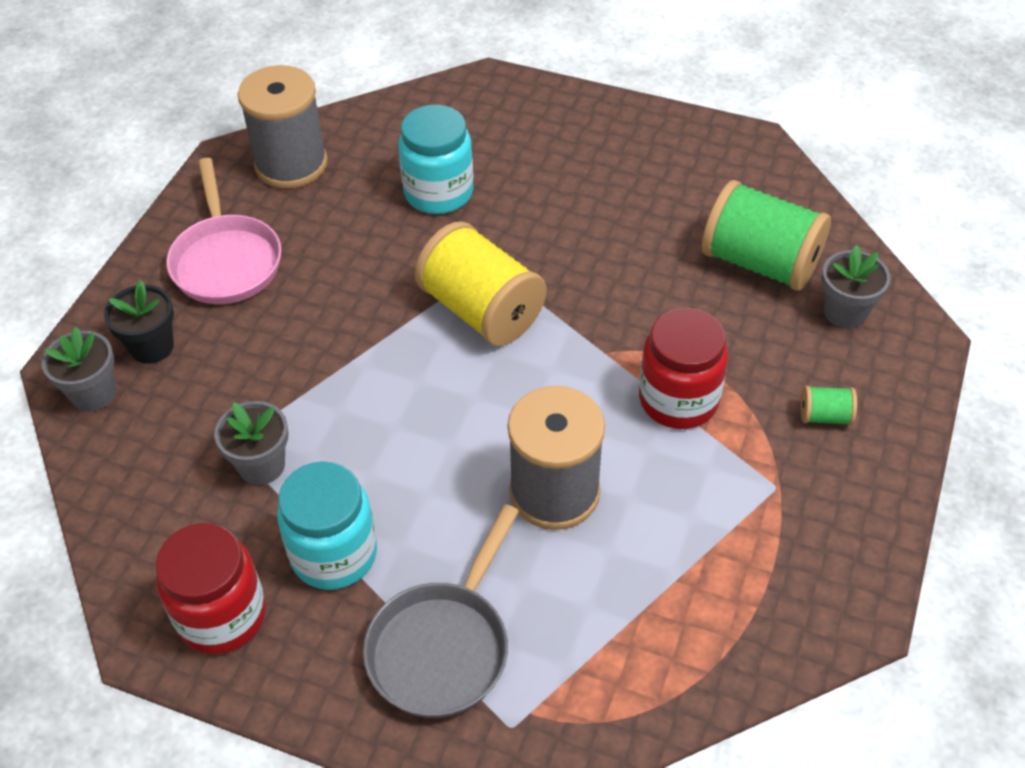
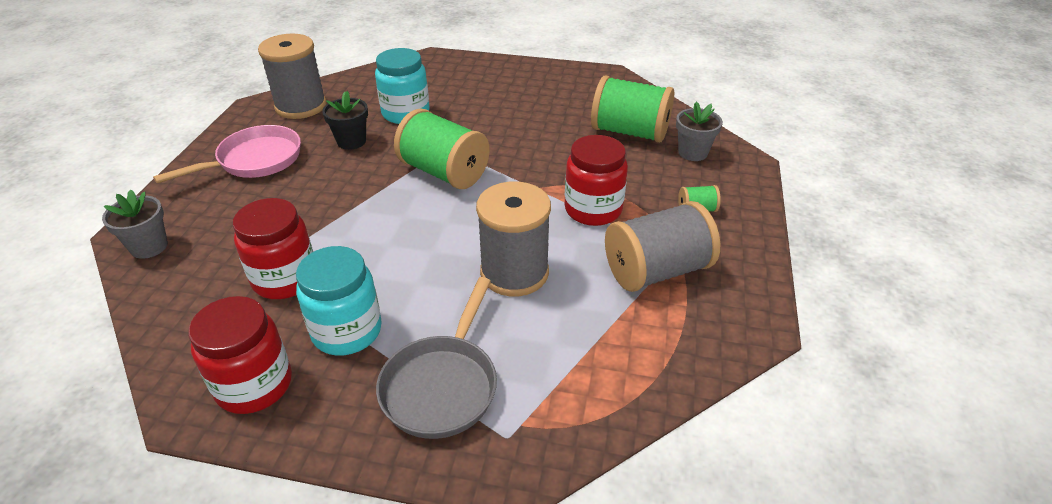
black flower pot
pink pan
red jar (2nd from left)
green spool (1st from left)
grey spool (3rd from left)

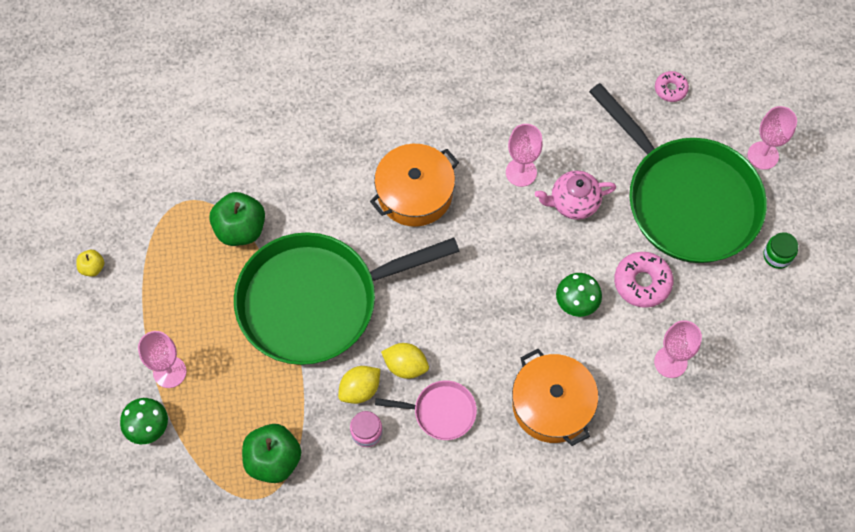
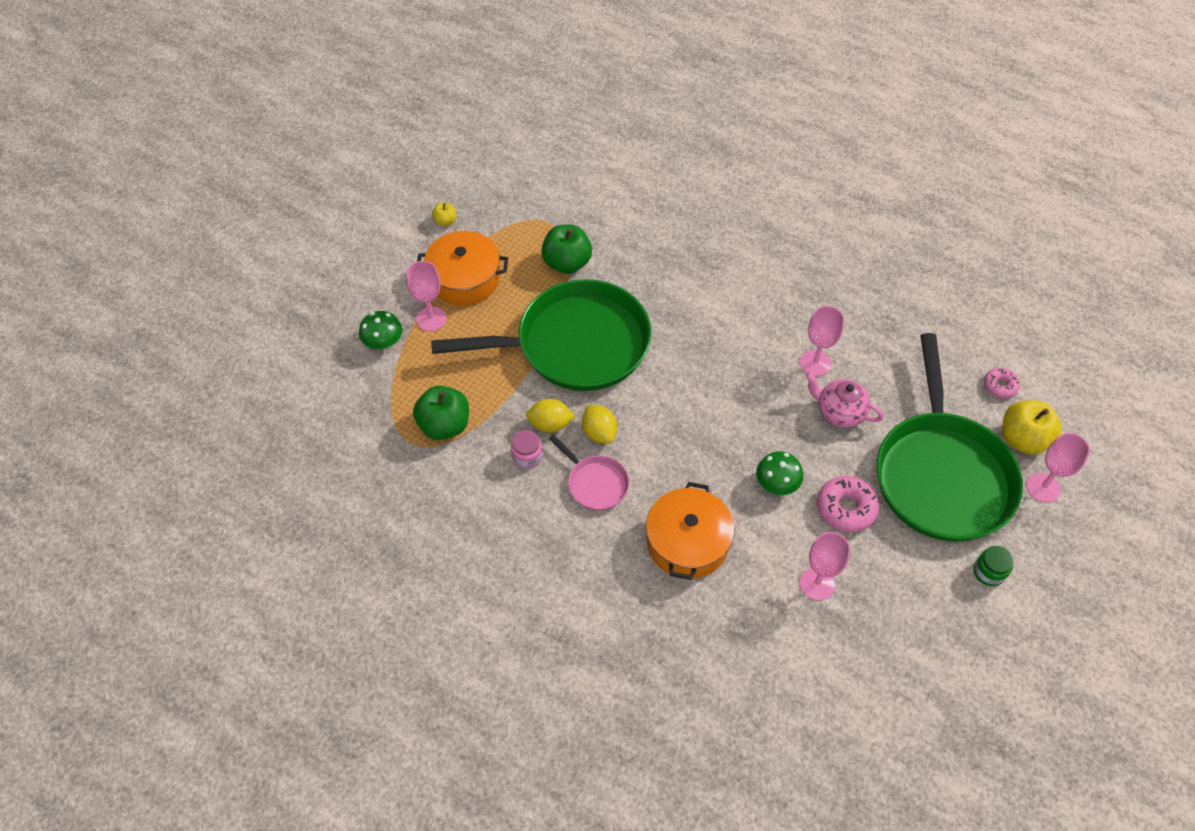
green pan (1st from left)
orange pot (1st from left)
yellow apple (2nd from left)

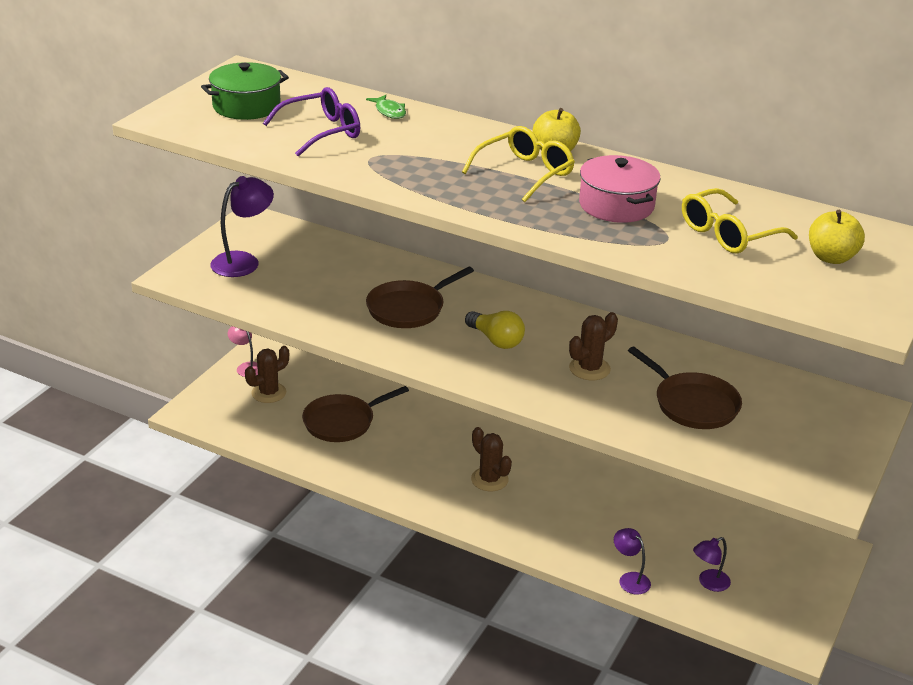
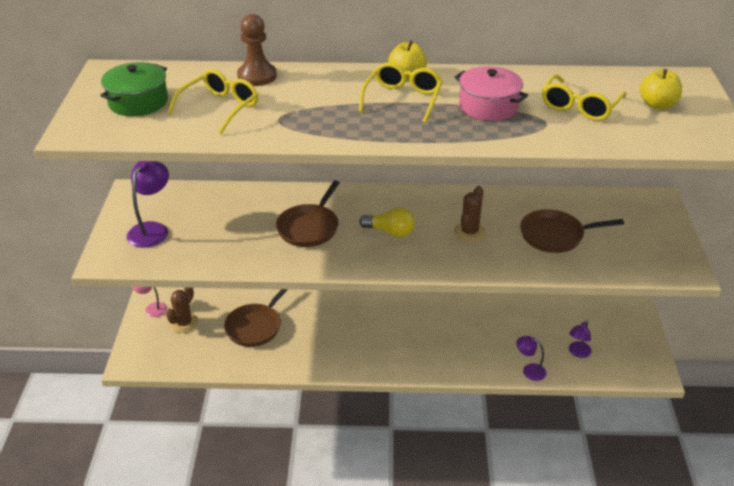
yellow glasses (1st from left)
brown pawn
brown cactus (2nd from left in the first image)
brown pan (3rd from left)

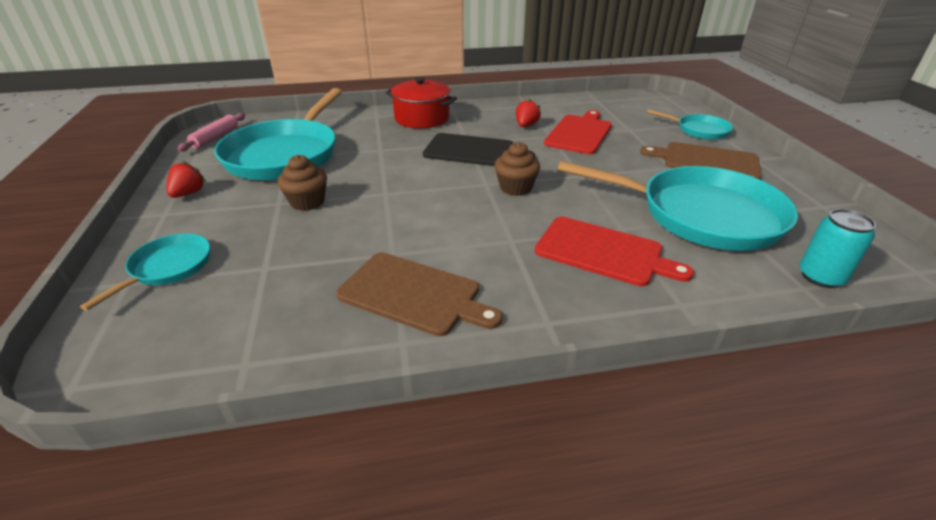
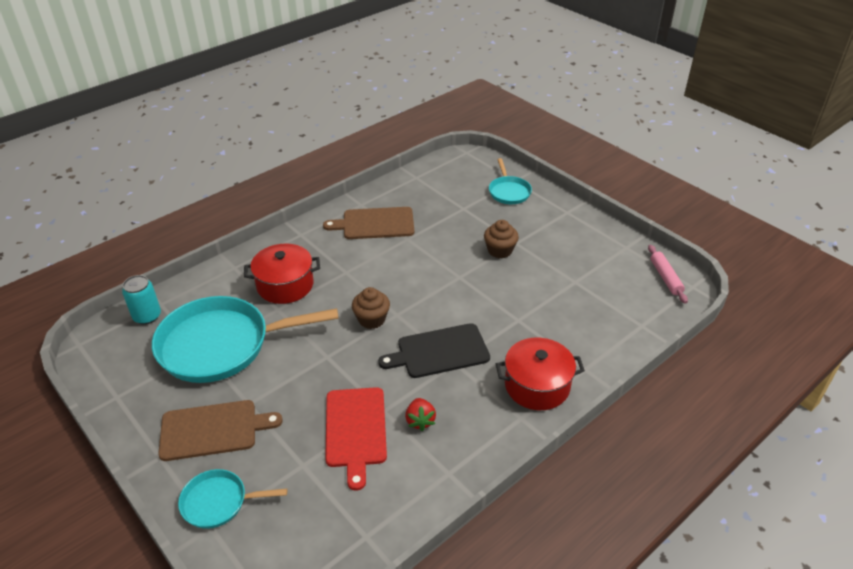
red strawberry (1st from left in the first image)
turquoise pan (2nd from left in the first image)
red pot (1st from left)

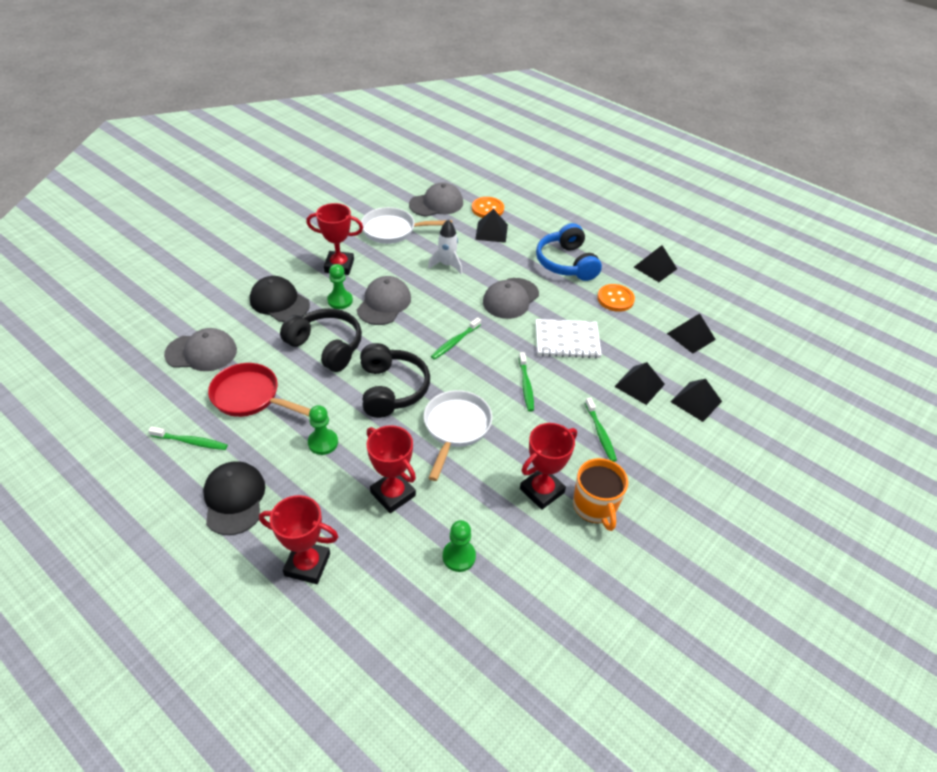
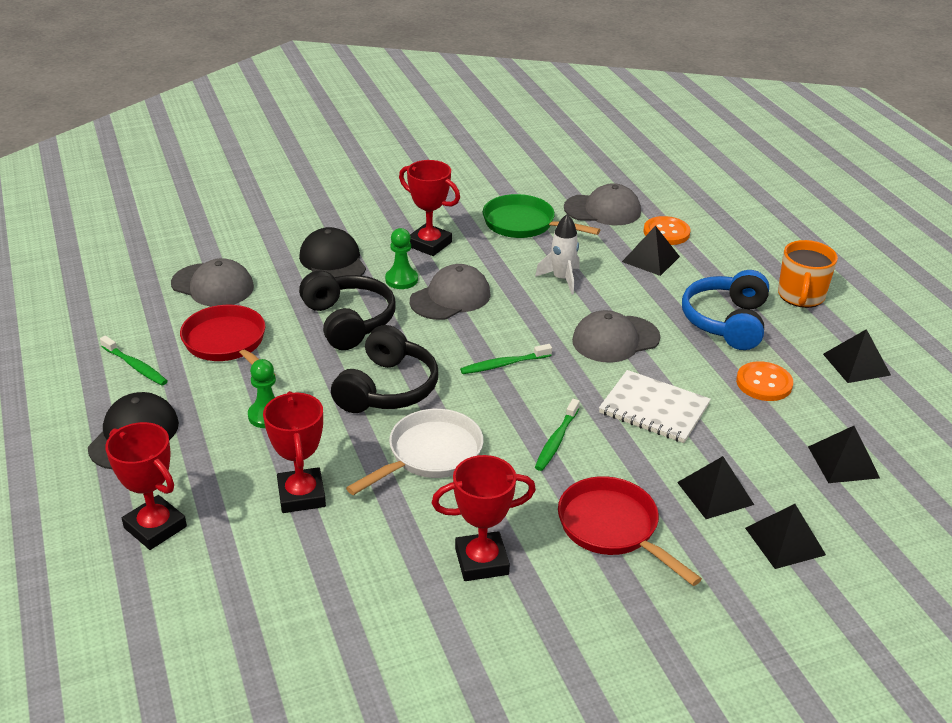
green pan
green pawn (3rd from left in the first image)
orange mug
red pan (2nd from left)

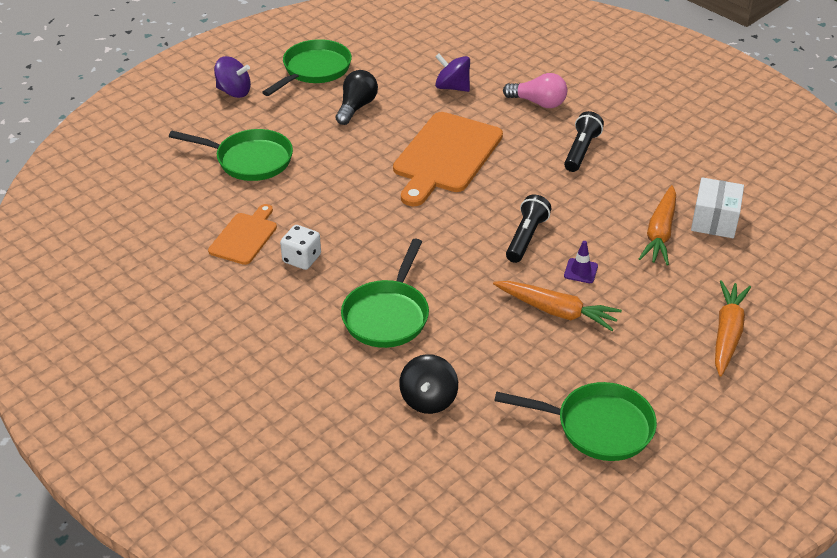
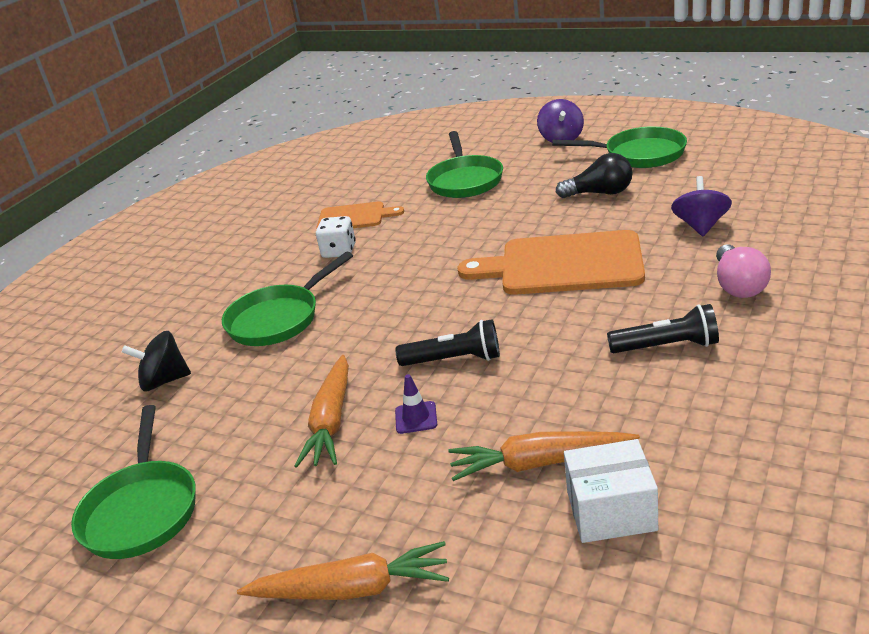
green pan (2nd from left)

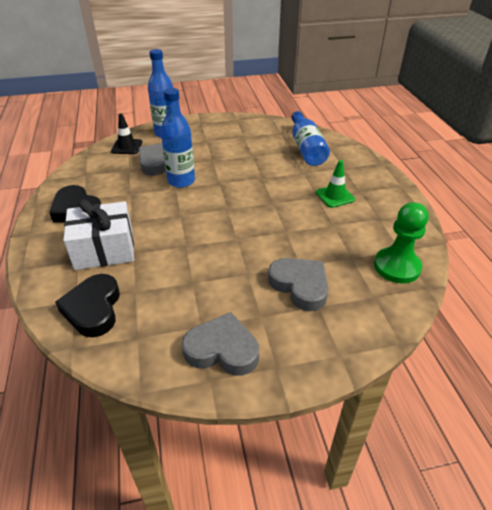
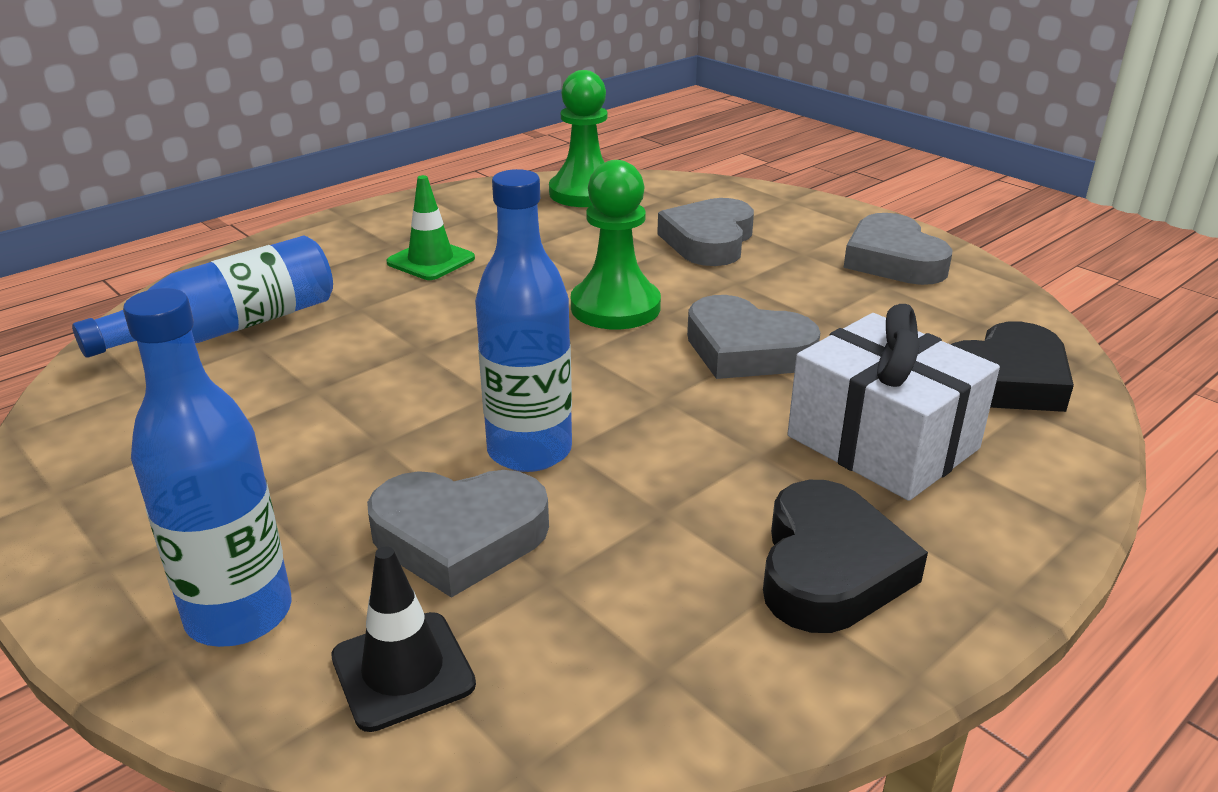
green pawn (2nd from left)
grey heart (3rd from left)

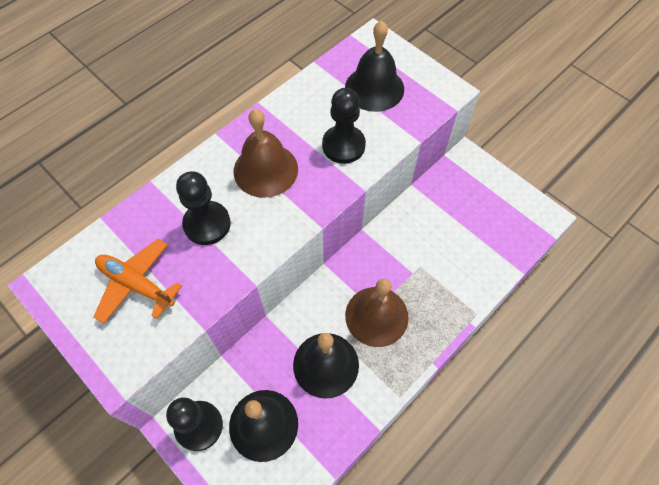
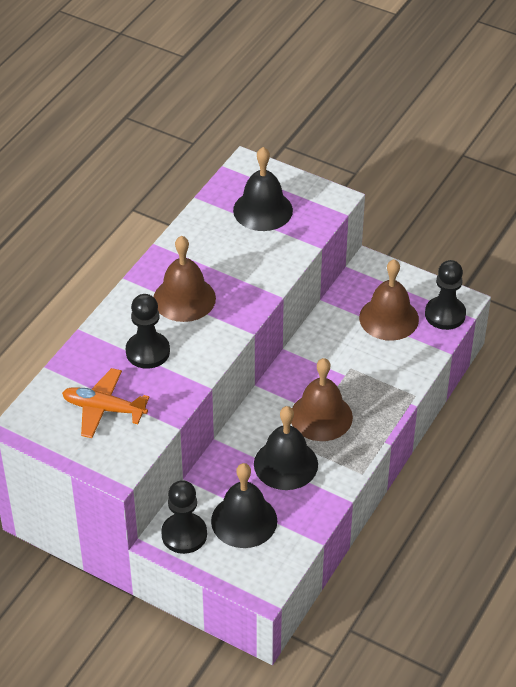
black pawn (3rd from left)
brown bell (3rd from left)

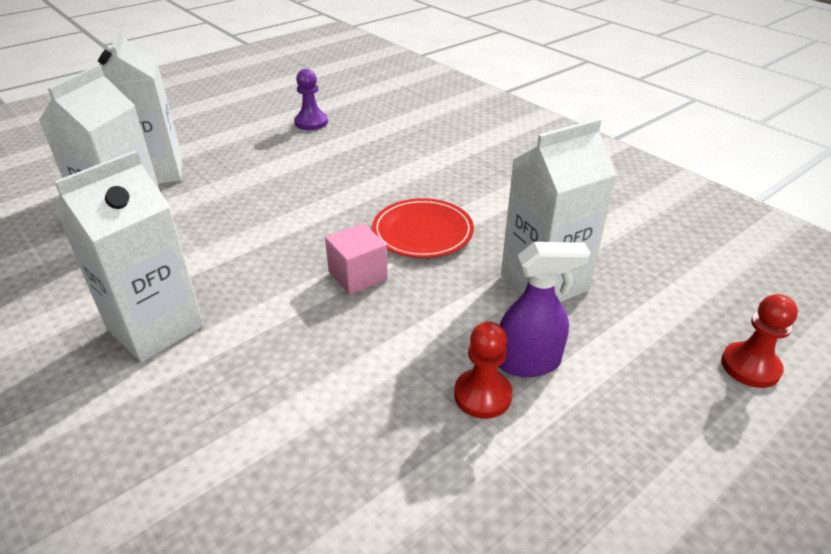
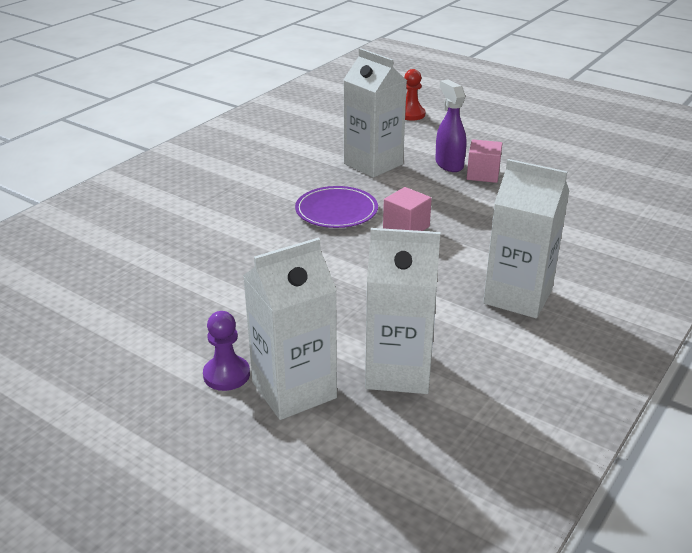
purple pawn
purple plate
pink cube (2nd from left)

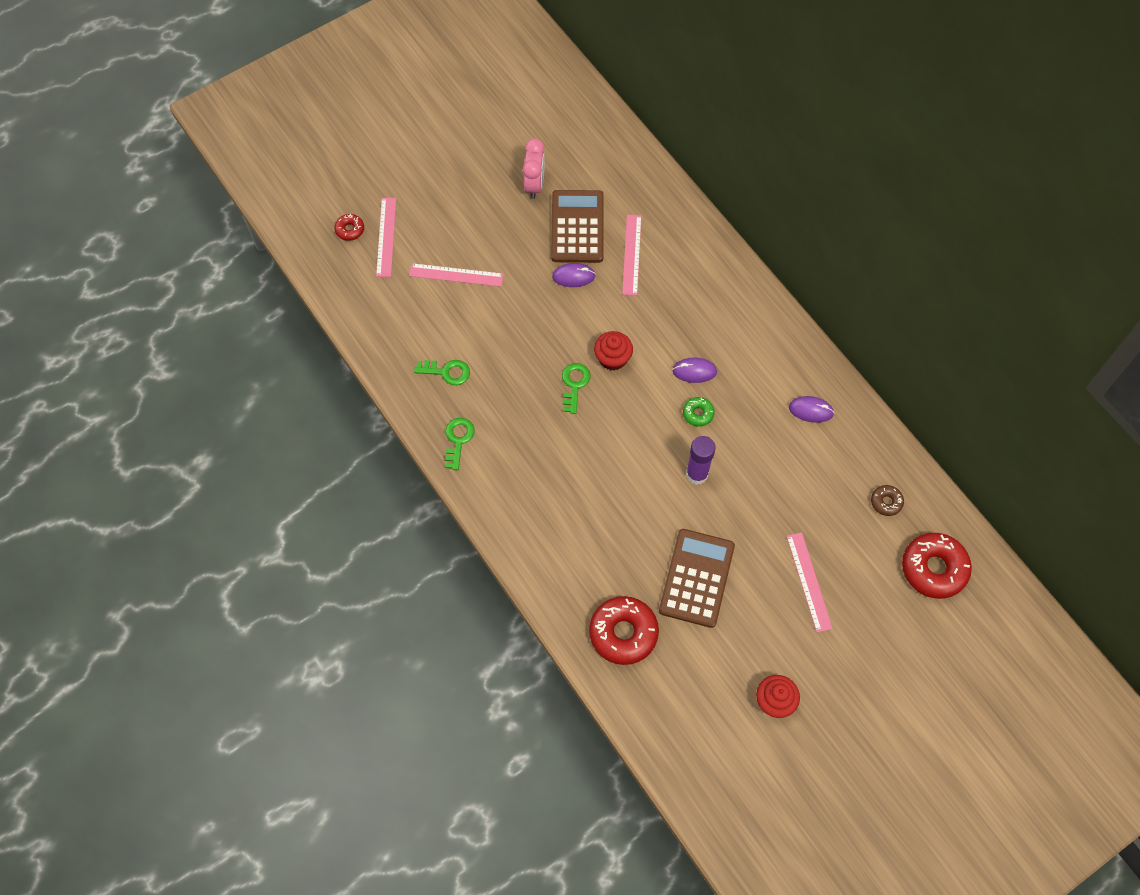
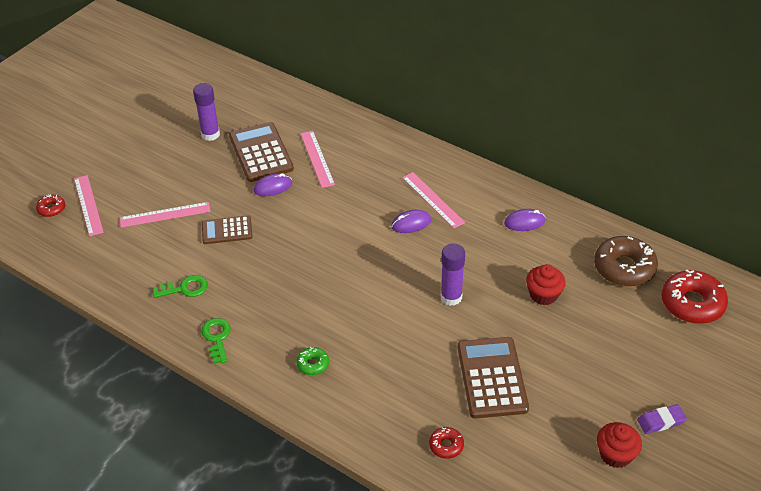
purple glue stick (1st from left)
green key (3rd from left in the first image)
red donut (2nd from left)
red cupcake (1st from left)
green donut
pink ruler (4th from left)
brown donut
brown calculator (1st from left)
purple eraser

